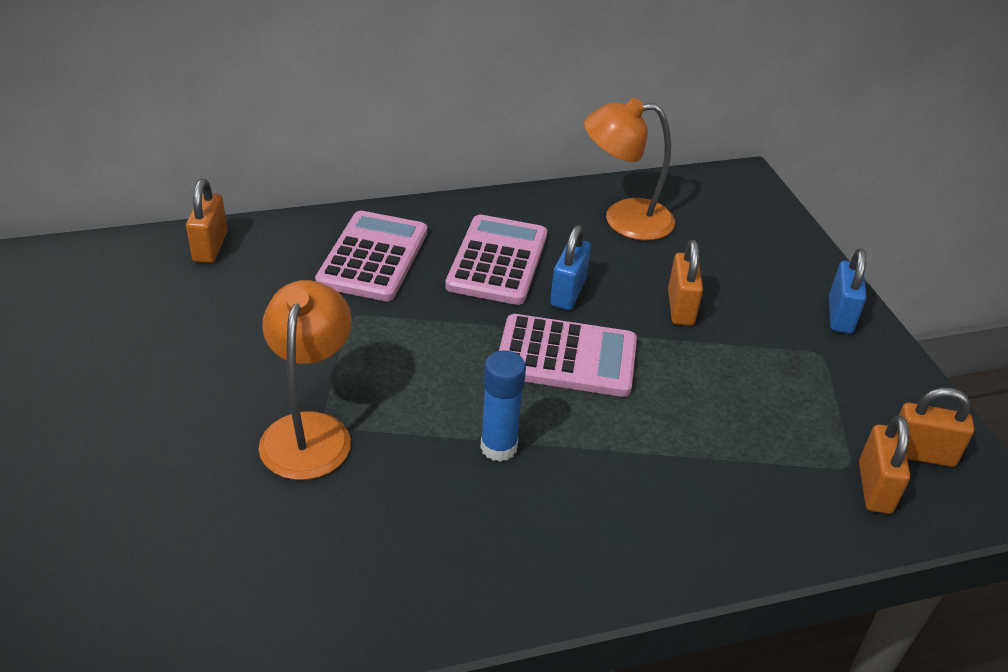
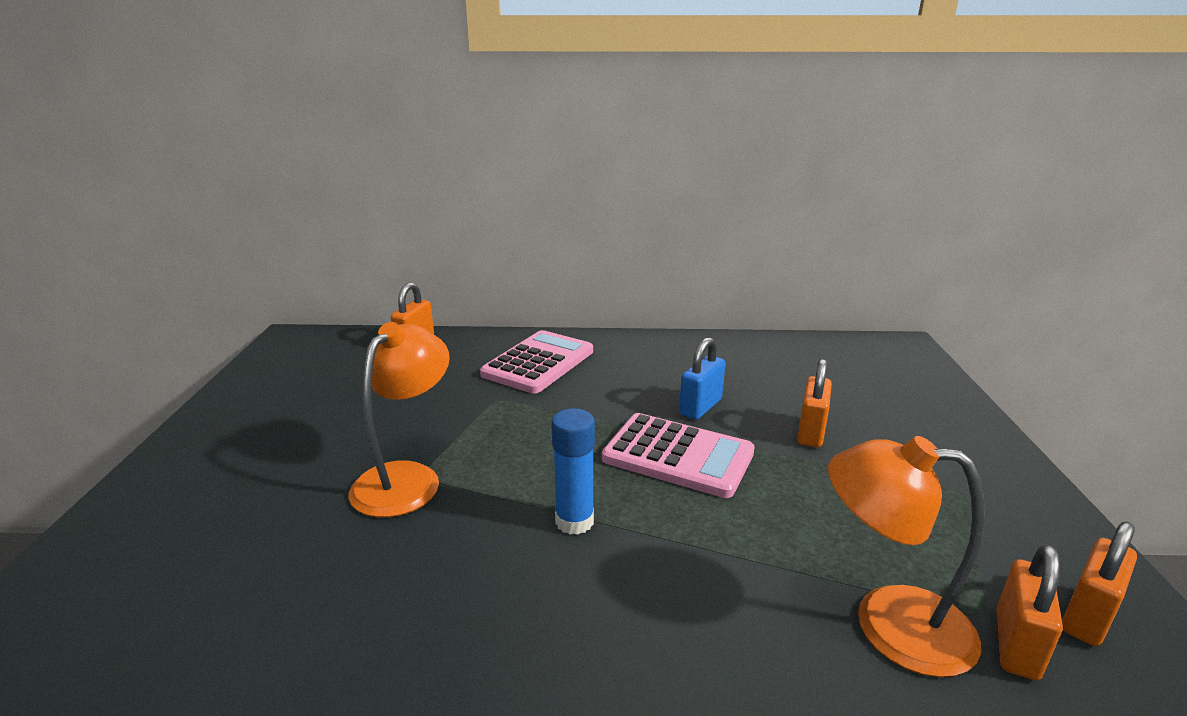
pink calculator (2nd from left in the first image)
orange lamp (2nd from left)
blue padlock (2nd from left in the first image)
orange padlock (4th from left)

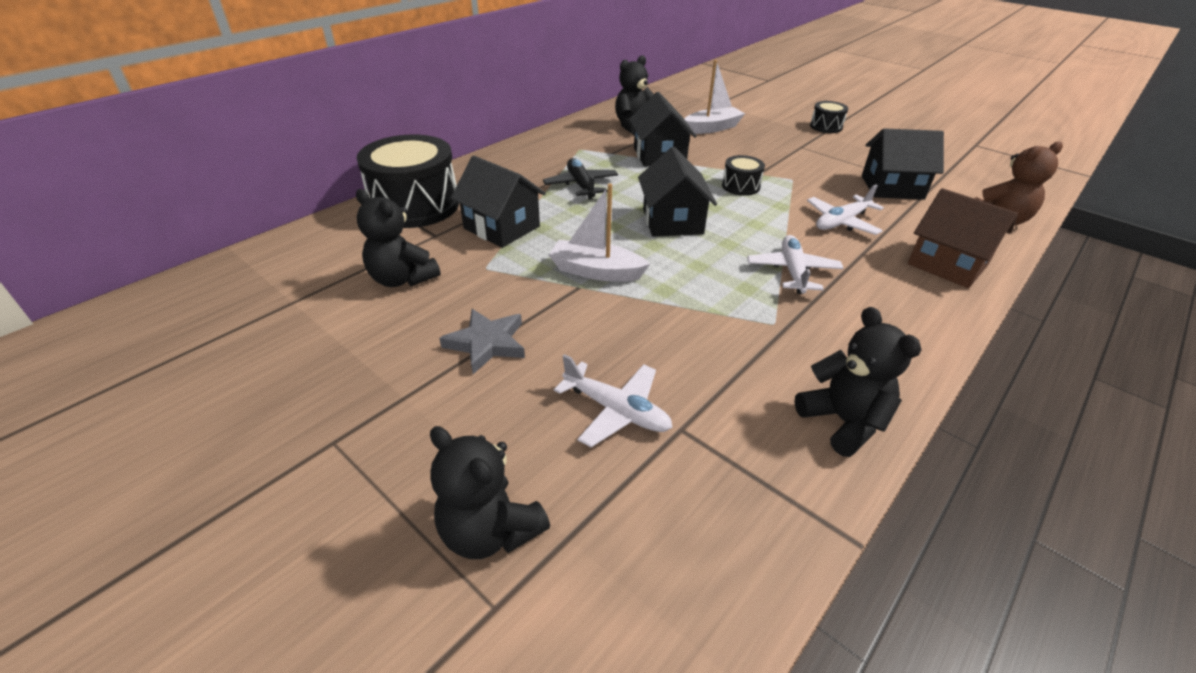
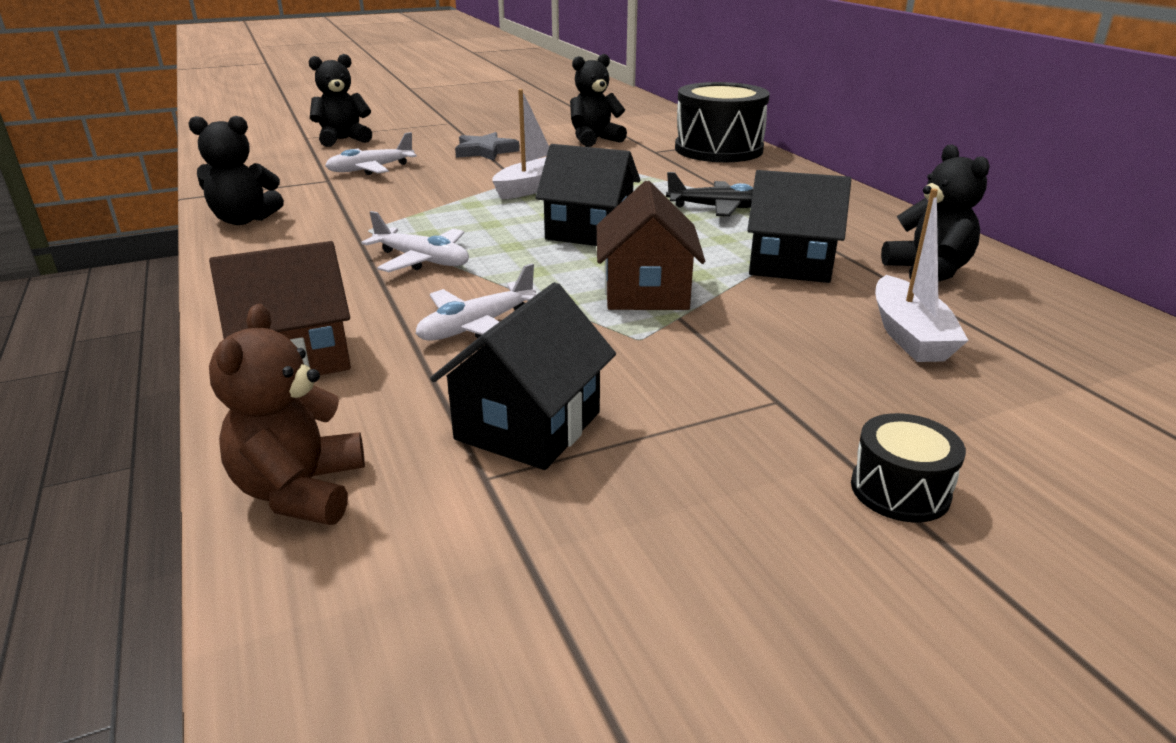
black house (1st from left in the first image)
brown house (2nd from left)
white plane (3rd from left)

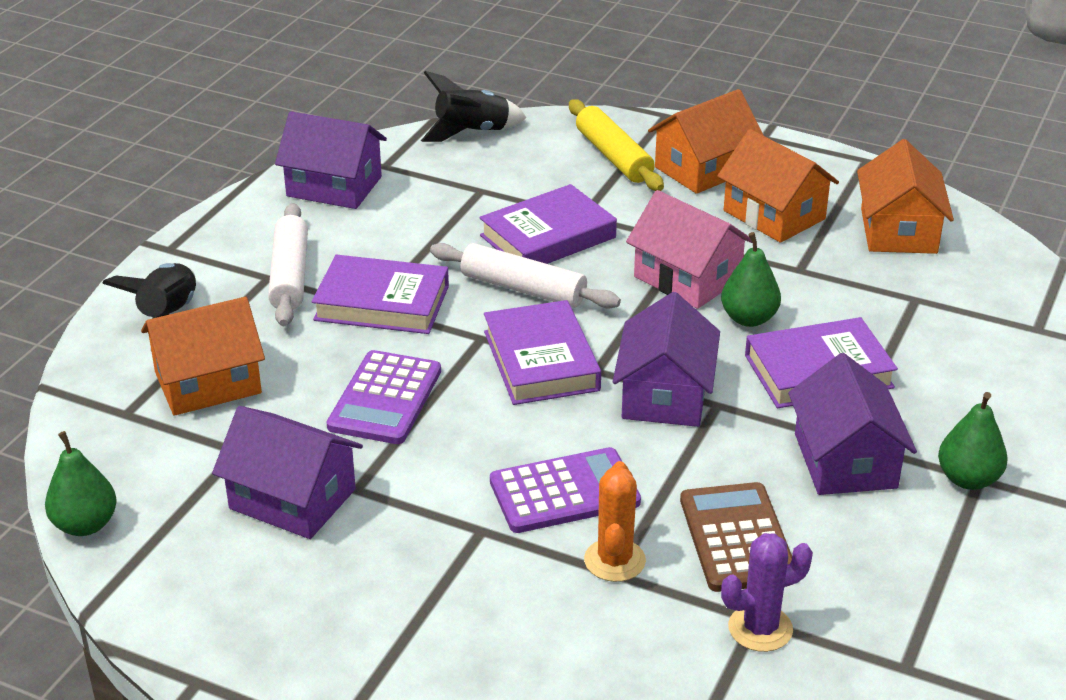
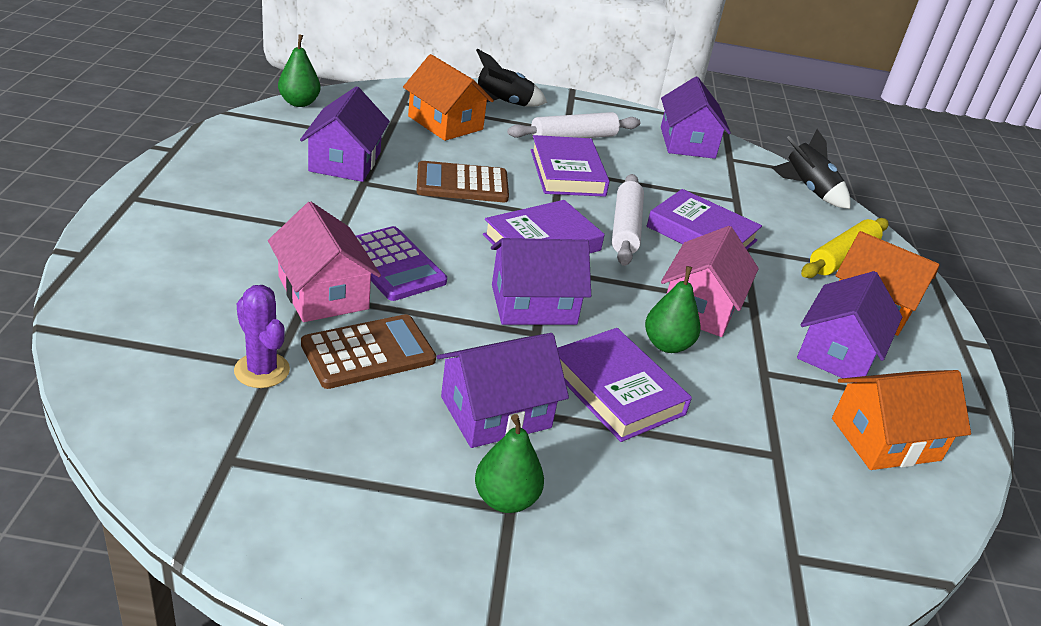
brown calculator (2nd from left)
pink house (1st from left)
purple house (5th from left)

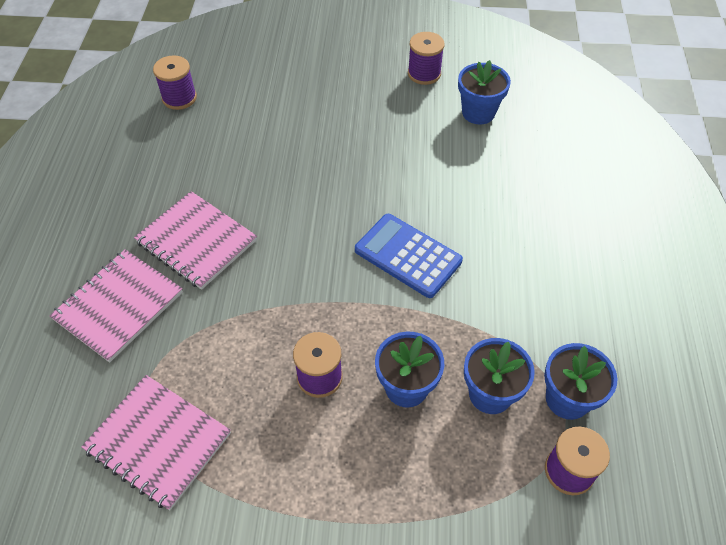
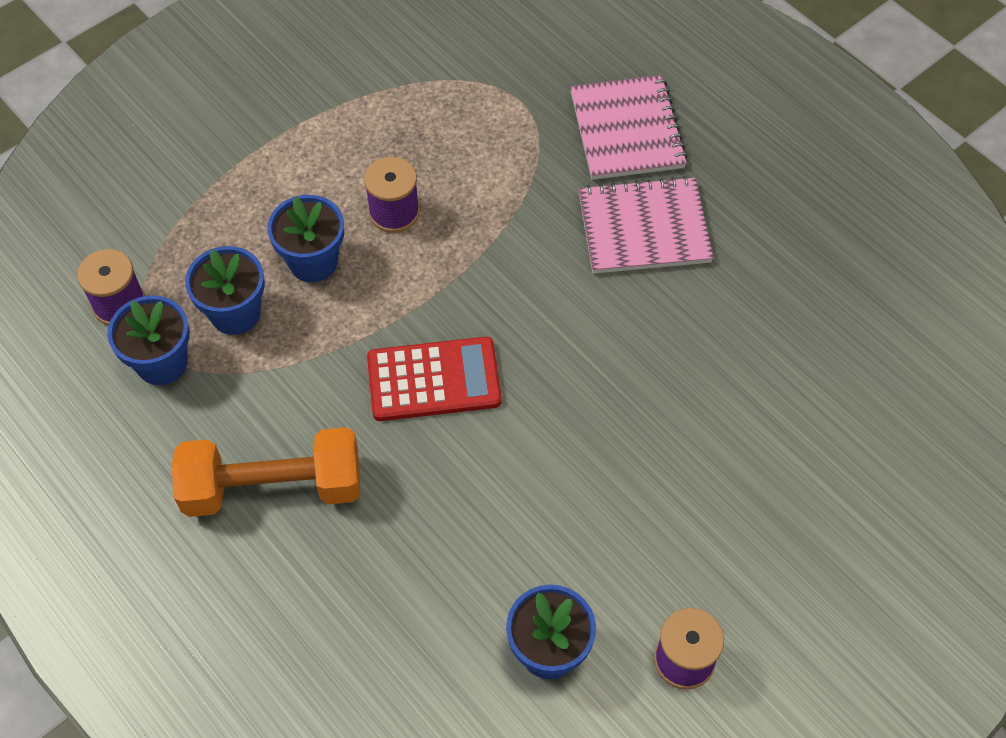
pink notebook (2nd from left in the first image)
purple spool (1st from left in the first image)
red calculator
orange dumbbell

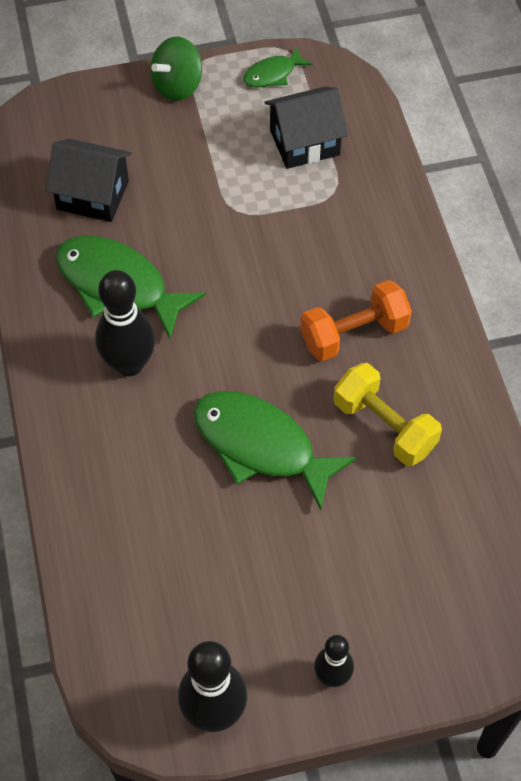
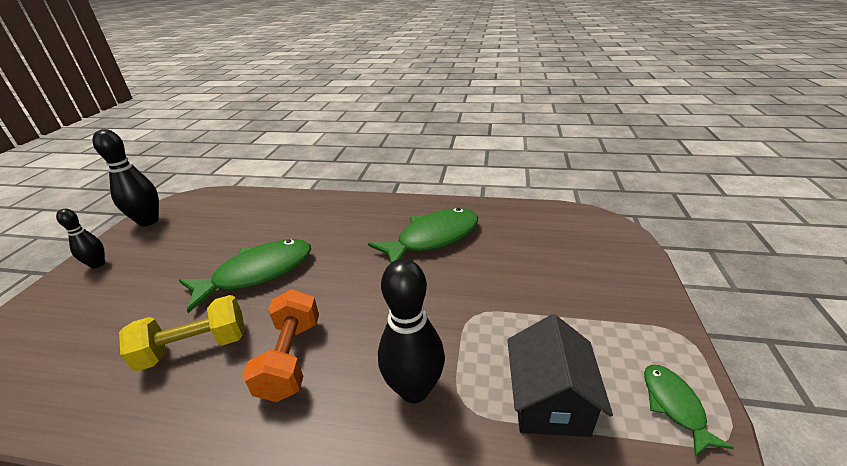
black house (1st from left in the first image)
black bowling pin (3rd from left)
green spinning top

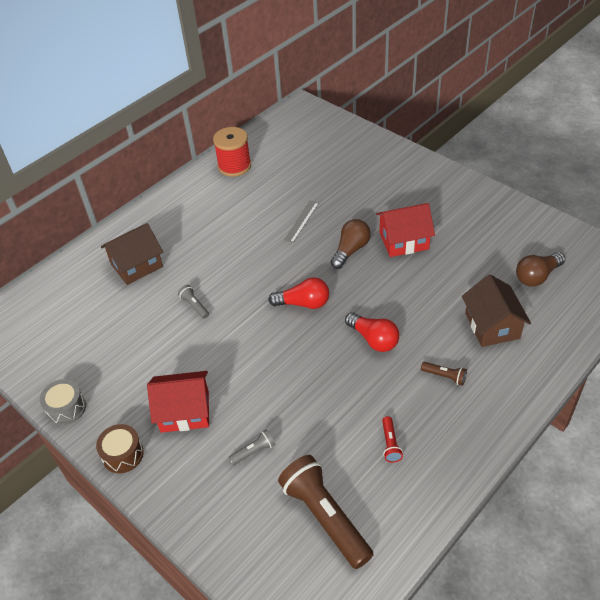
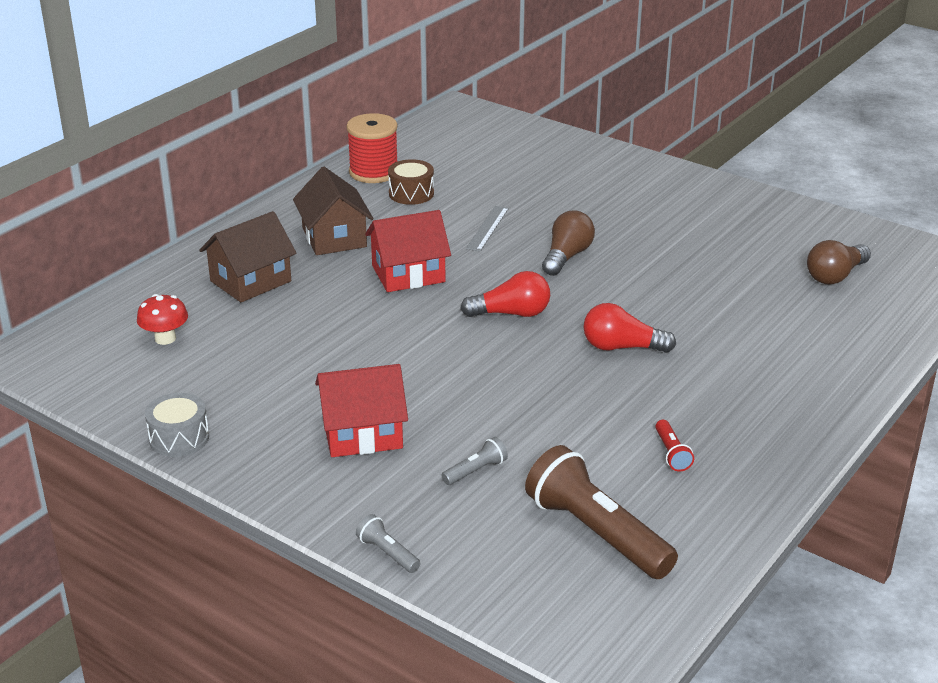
brown drum
grey flashlight (1st from left)
red light bulb (2nd from left)
red house (2nd from left)
brown flashlight (2nd from left in the first image)
brown house (2nd from left)
red mushroom

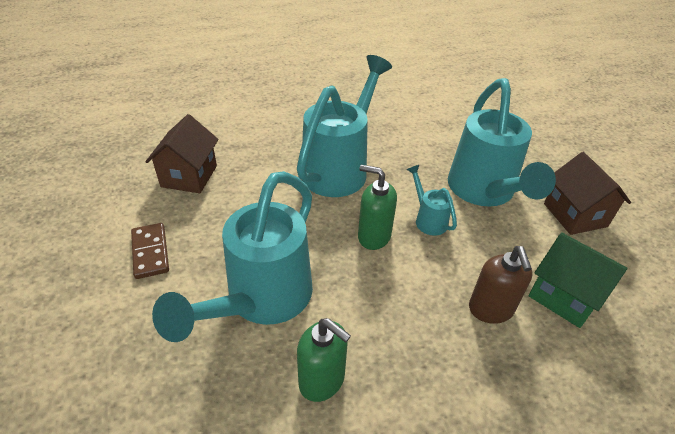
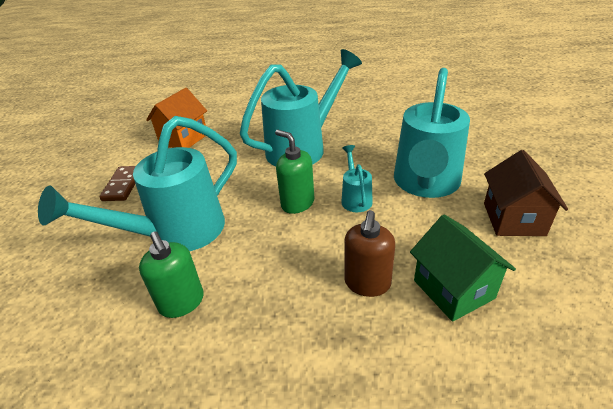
orange house

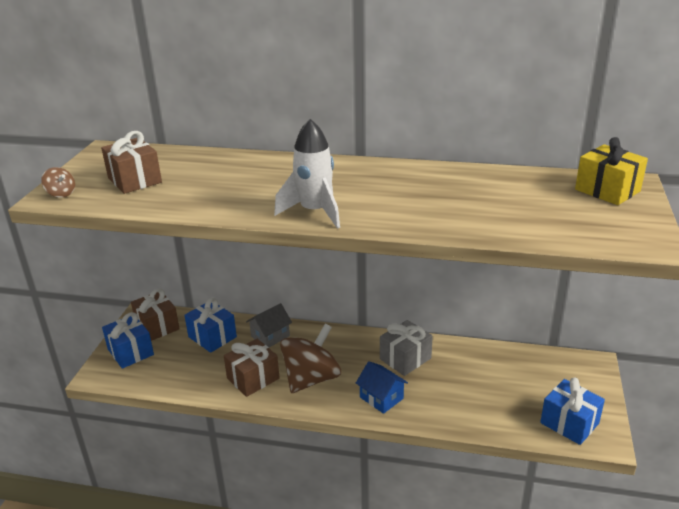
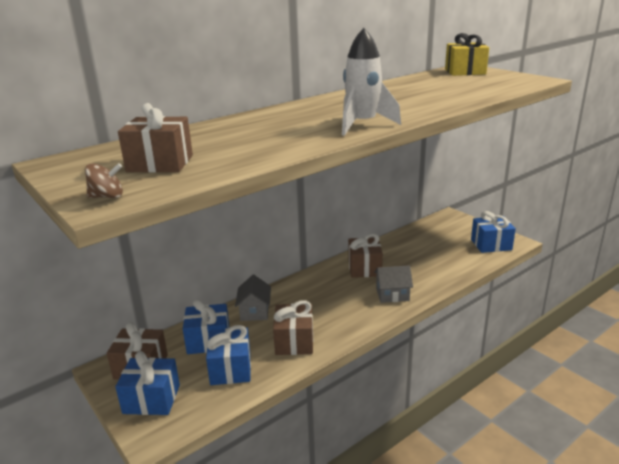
brown spinning top (2nd from left in the first image)
grey house (2nd from left)
brown gift (4th from left)
blue gift (3rd from left)

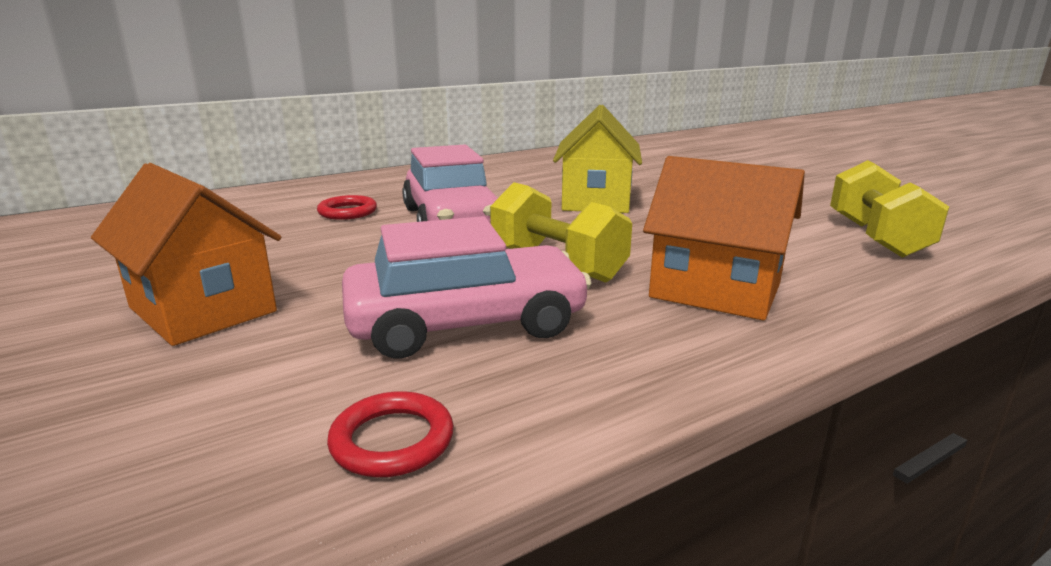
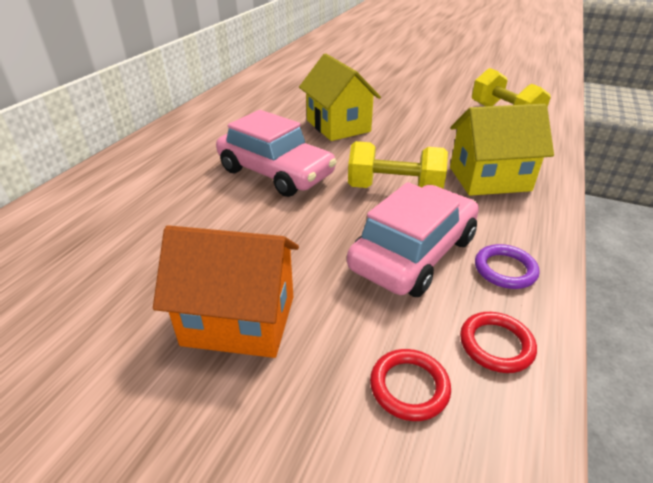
red ring (1st from left)
yellow house (2nd from left)
purple ring

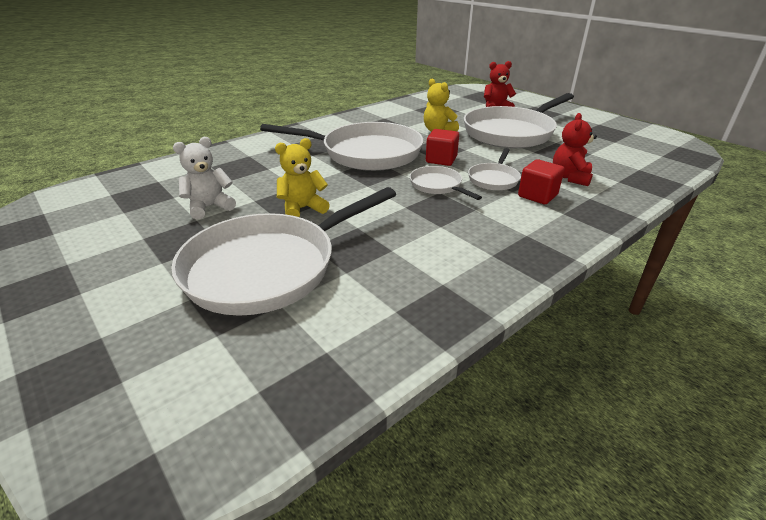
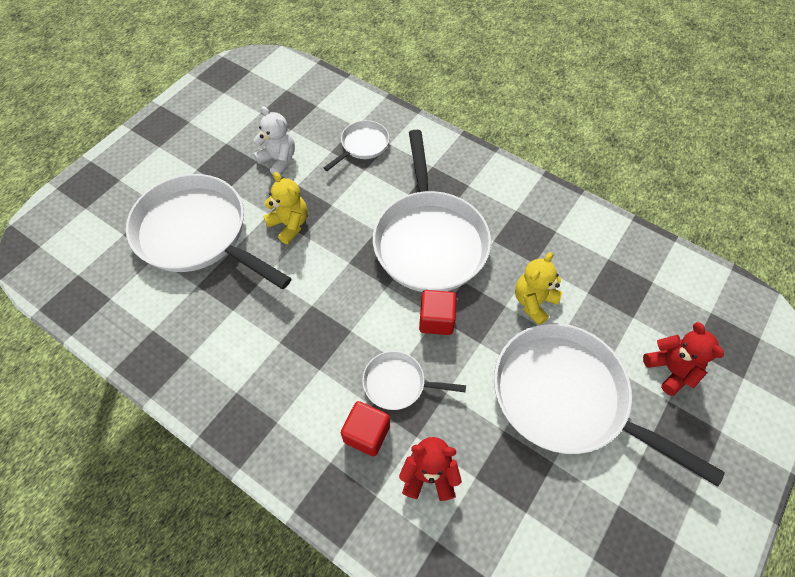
white pan (2nd from left)

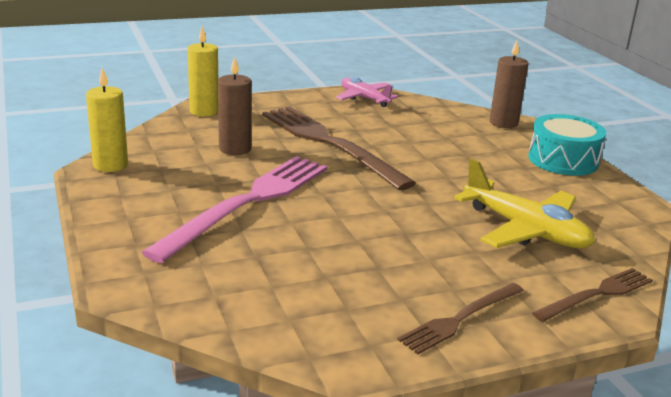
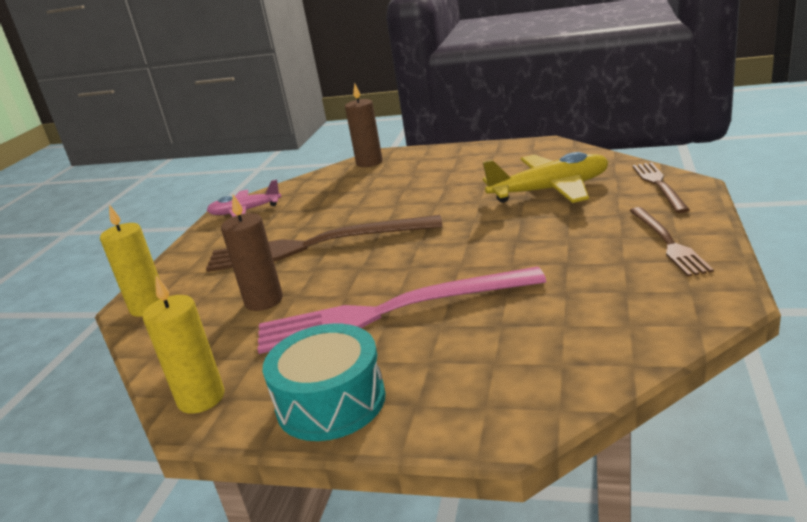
pink fork
turquoise drum

